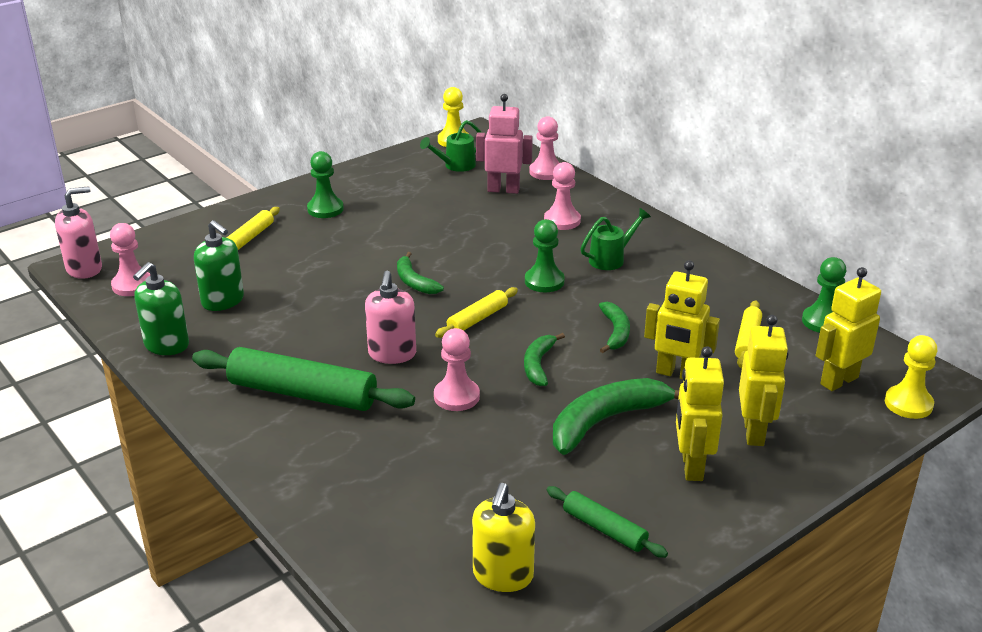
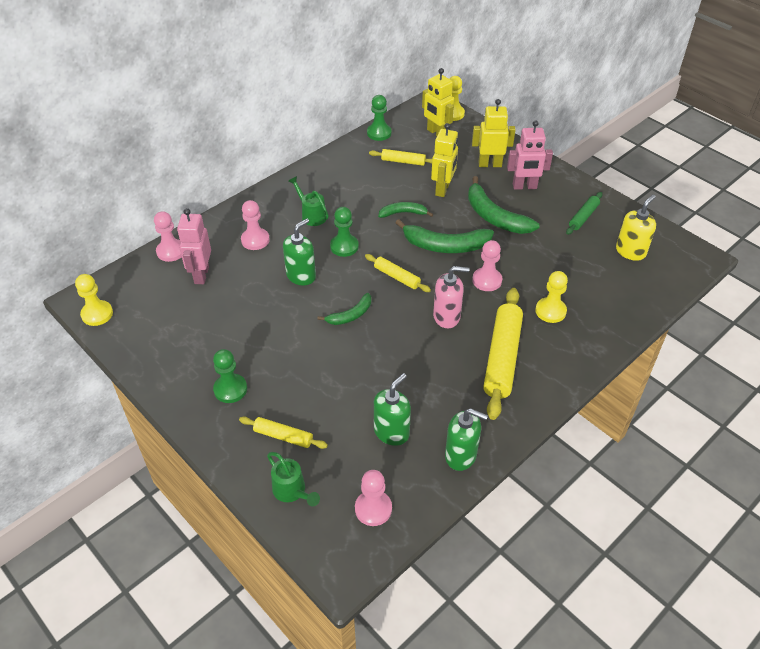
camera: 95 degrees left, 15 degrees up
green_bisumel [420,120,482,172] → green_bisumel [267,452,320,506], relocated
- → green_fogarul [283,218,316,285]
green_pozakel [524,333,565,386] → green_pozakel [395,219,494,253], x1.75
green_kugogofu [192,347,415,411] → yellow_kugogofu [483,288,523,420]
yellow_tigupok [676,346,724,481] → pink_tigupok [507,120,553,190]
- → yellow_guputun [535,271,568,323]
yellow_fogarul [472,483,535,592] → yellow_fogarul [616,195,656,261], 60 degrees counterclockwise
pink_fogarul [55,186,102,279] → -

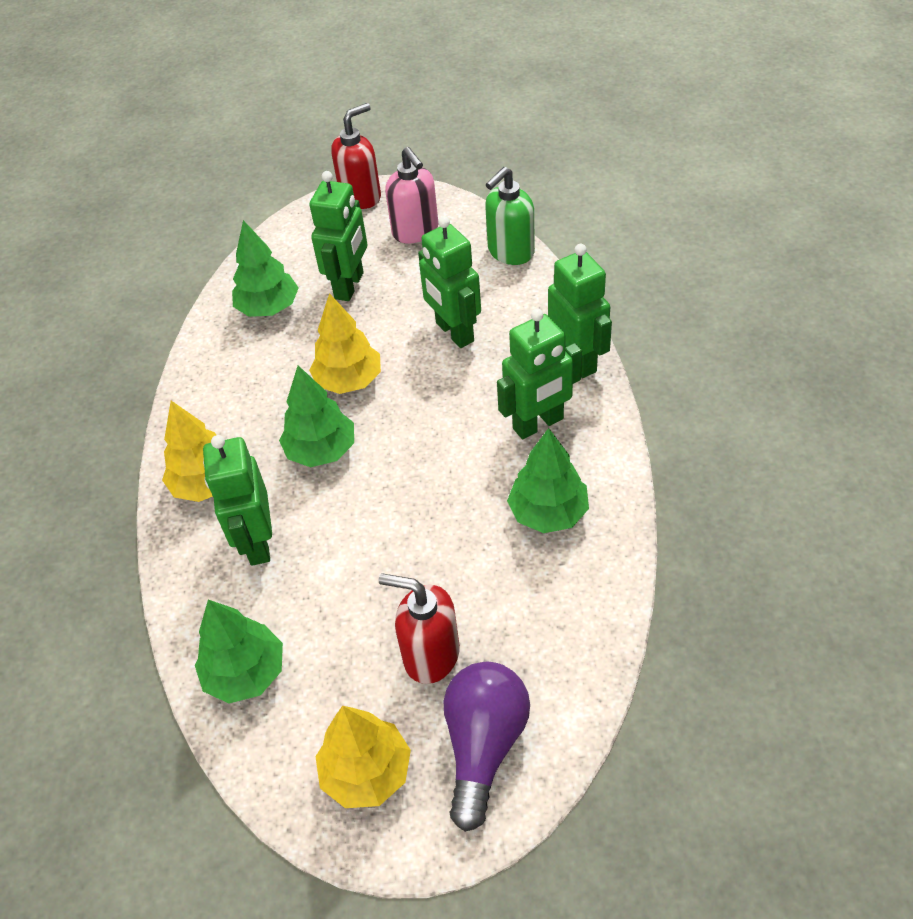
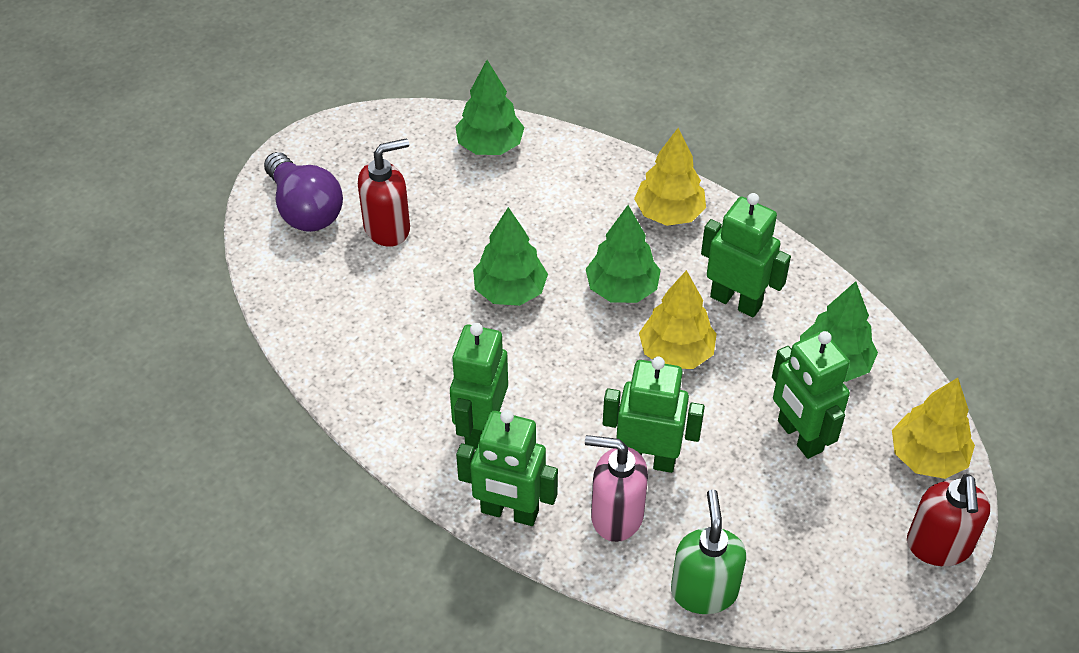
camera: 130 degrees right, 0 degrees up
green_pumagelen [507,428,589,533] → green_pumagelen [473,207,548,306], relocated
pink_fogarul [385,147,438,244] → pink_fogarul [585,435,648,542], relocated
green_tigupok [203,435,272,566] → green_tigupok [701,193,791,318], relocated
yellow_pumagelen [316,706,411,808] → yellow_pumagelen [892,378,975,479], relocated

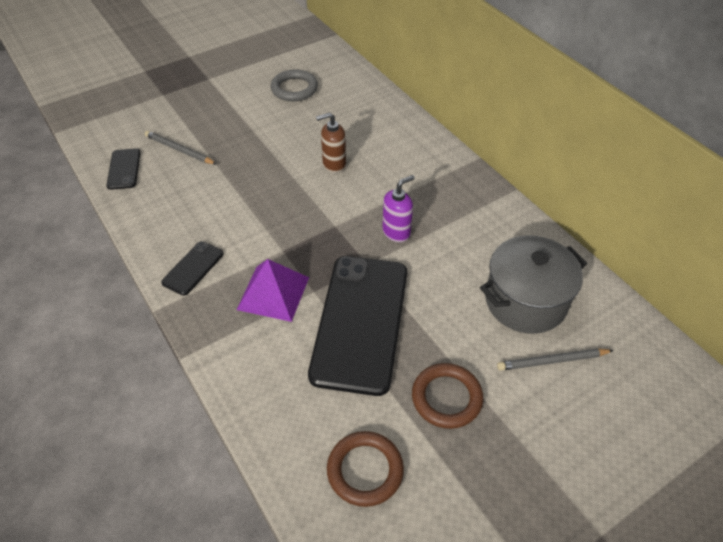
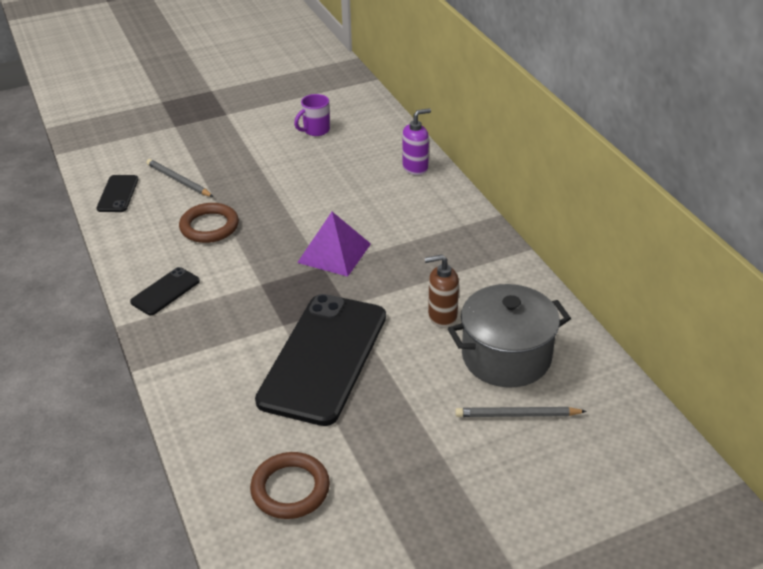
camera: 10 degrees right, 10 degrees down
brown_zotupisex [412,363,483,429] → brown_zotupisex [179,203,239,243], relocated
grey_zotupisex [271,69,318,101] → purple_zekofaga [294,94,330,136]
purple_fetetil [237,259,309,322] → purple_fetetil [297,212,371,277], relocated
purple_fogarul [382,175,415,242] → purple_fogarul [402,108,431,175], relocated
brown_fogarul [316,112,346,173] → brown_fogarul [425,254,459,327], relocated

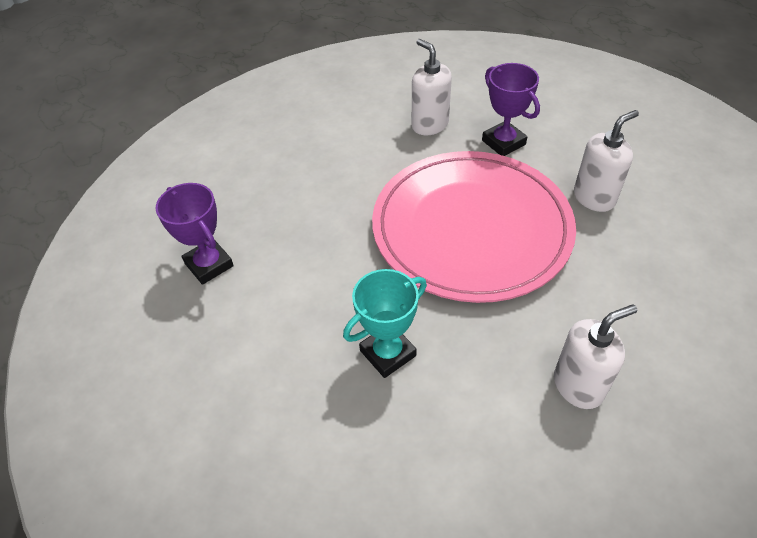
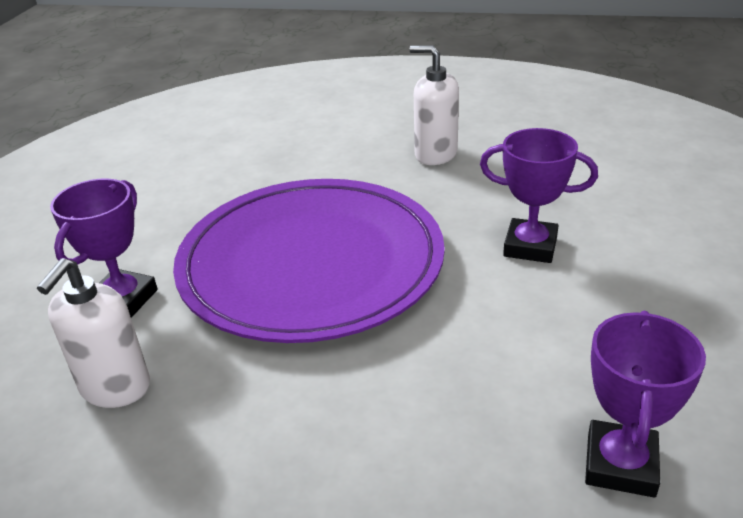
camera: 125 degrees left, 15 degrees down
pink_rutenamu [372,151,576,303] → purple_rutenamu [173,179,445,343]
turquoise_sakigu [343,269,427,378] → purple_sakigu [480,128,598,263]
white_fogarul [574,110,639,212] → -

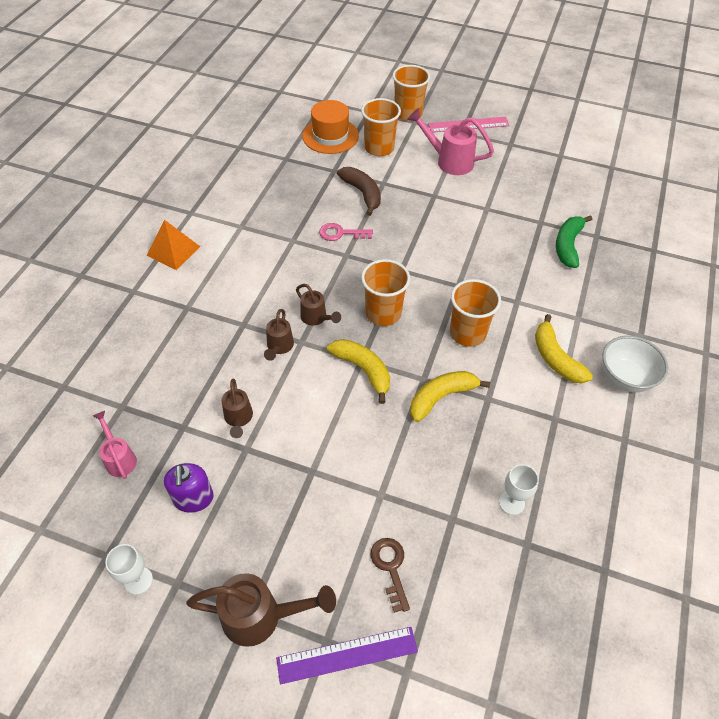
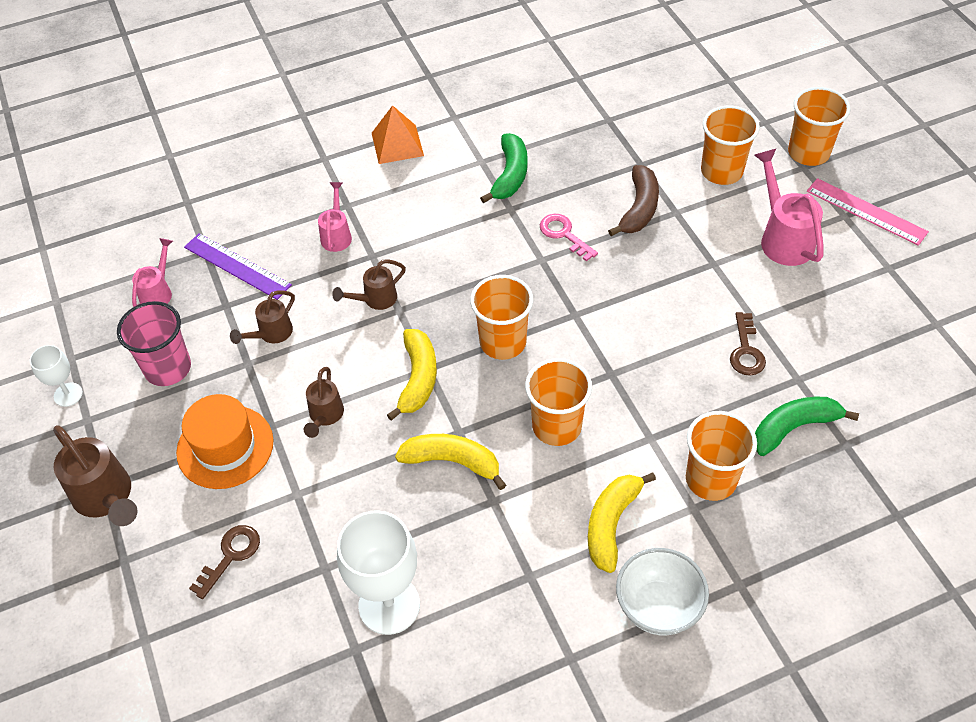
camera: 50 degrees right, 0 degrees up
purple_fogarul [164,463,214,513] → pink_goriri [117,301,191,386]
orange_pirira [302,100,359,154] → orange_pirira [176,394,274,489], relocated
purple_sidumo [276,627,418,684] → purple_sidumo [184,233,292,300], relocated
brown_bisumel [296,284,341,326] → brown_bisumel [304,367,344,438], relocated
- → pink_bisumel [318,182,352,252]
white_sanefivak [499,464,539,515] → white_sanefivak [337,510,420,635], x1.91
- → green_pozakel [480,133,528,203]
- → orange_goriri [686,411,757,501]
- → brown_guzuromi [730,312,766,376]

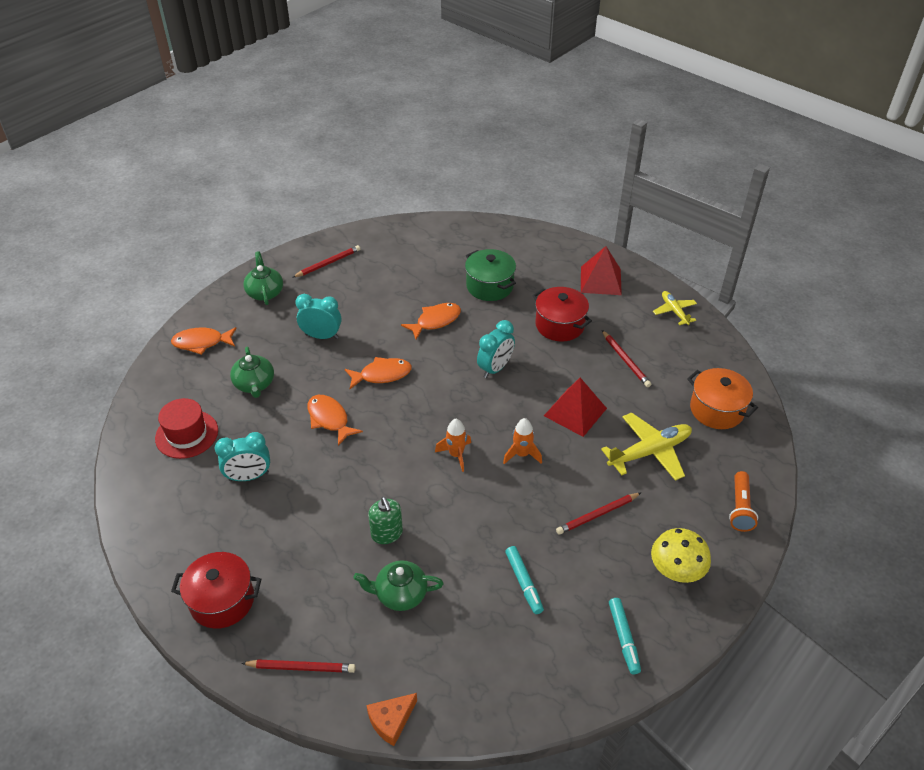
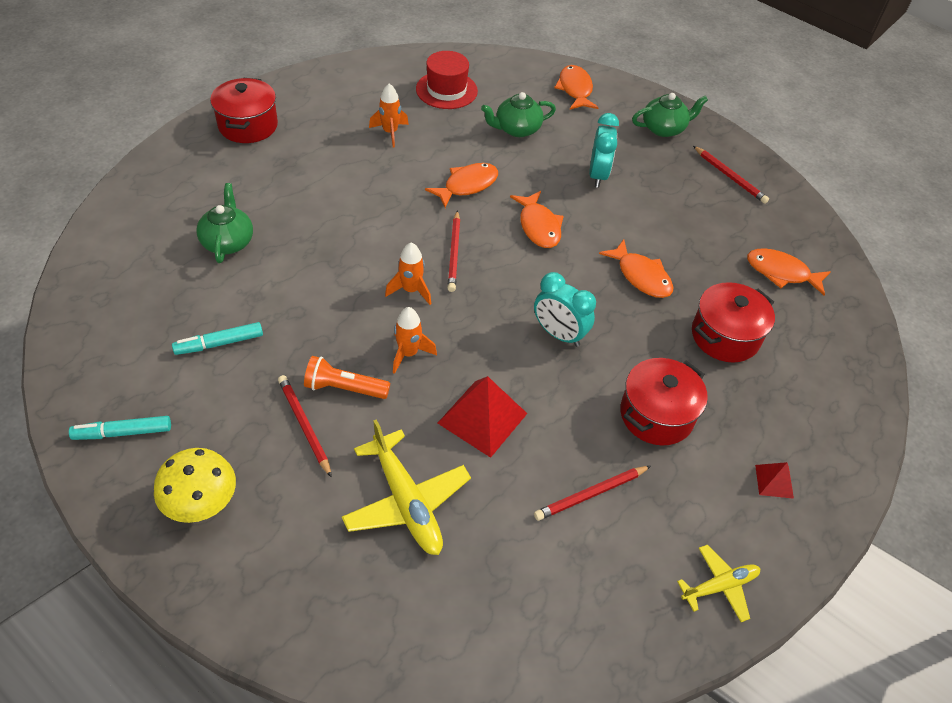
camera: 85 degrees right, 5 degrees up
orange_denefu [729,471,758,532] → orange_denefu [304,356,390,399], relocated
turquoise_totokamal [214,432,270,481] → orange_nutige [369,83,409,148]
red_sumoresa [241,659,356,673] → red_sumoresa [448,210,460,292], relocated
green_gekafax [465,249,516,301] → red_gekafax [692,282,775,362]
- → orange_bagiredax [747,248,831,296]
red_fetetil [581,246,622,295] → red_fetetil [755,462,794,499], x0.51
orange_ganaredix [366,693,417,746] → -
green_fogarul [368,497,403,544] → -
orange_gekafax [687,368,758,429] → -

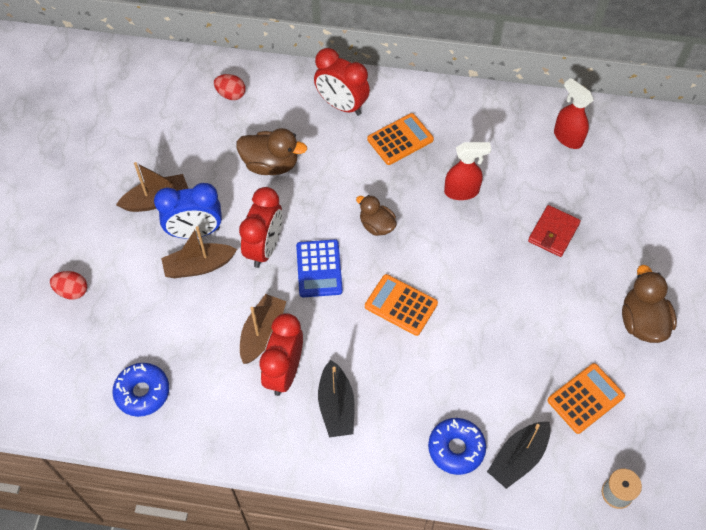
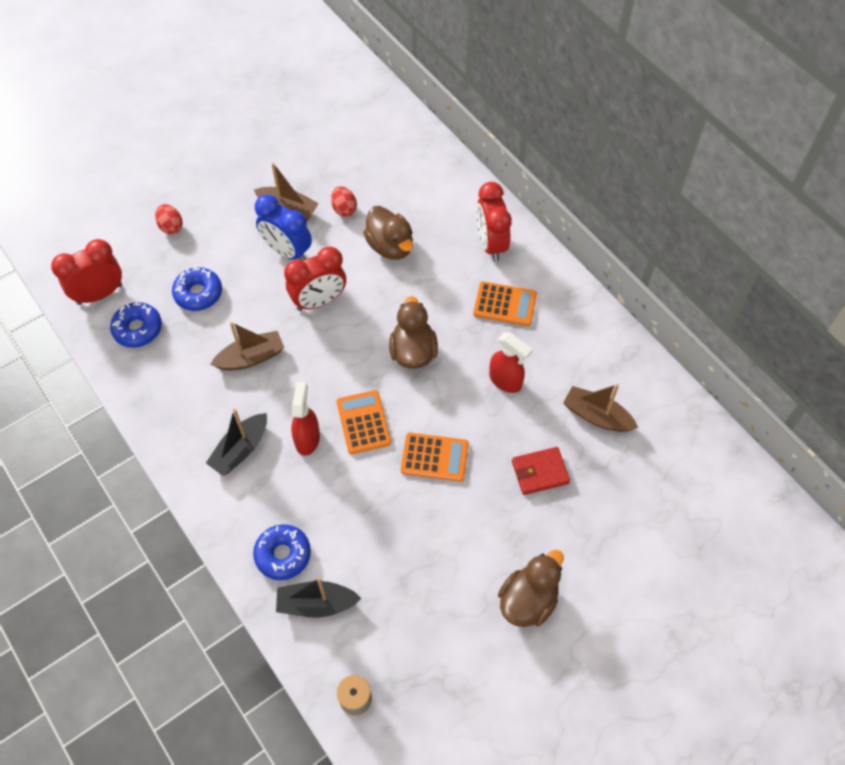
camera: 45 degrees right, 0 degrees up
red_totokamal [260,313,303,396] → red_totokamal [51,239,122,305], relocated
- → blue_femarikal [172,267,222,311]
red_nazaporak [554,78,594,149] → red_nazaporak [291,382,320,456], relocated
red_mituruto [214,74,246,100] → red_mituruto [331,186,357,217], relocated
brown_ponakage [356,195,397,236] → brown_ponakage [389,296,438,369], x1.52
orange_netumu [548,363,625,434] → orange_netumu [401,433,469,482], relocated
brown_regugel [161,226,237,278] → brown_regugel [563,384,638,432], relocated
blue_netumu [296,239,343,297] → -

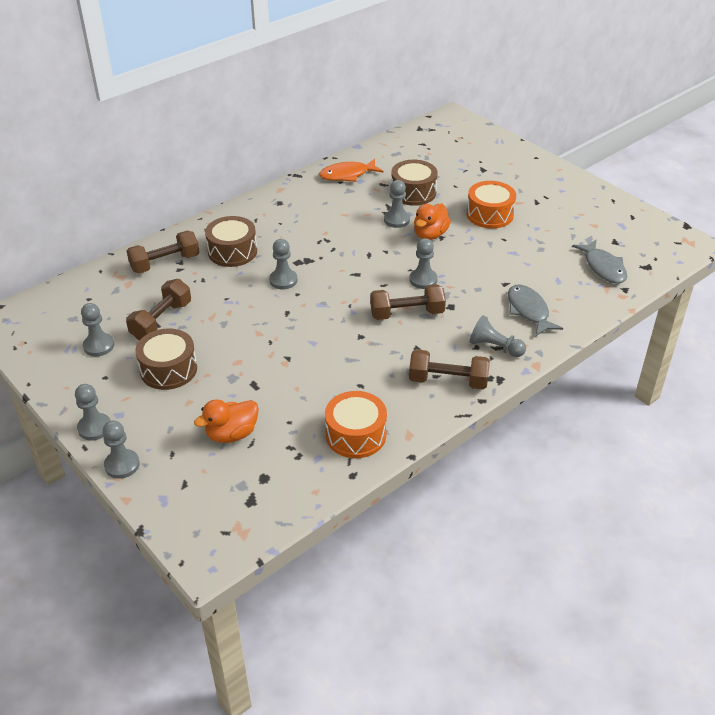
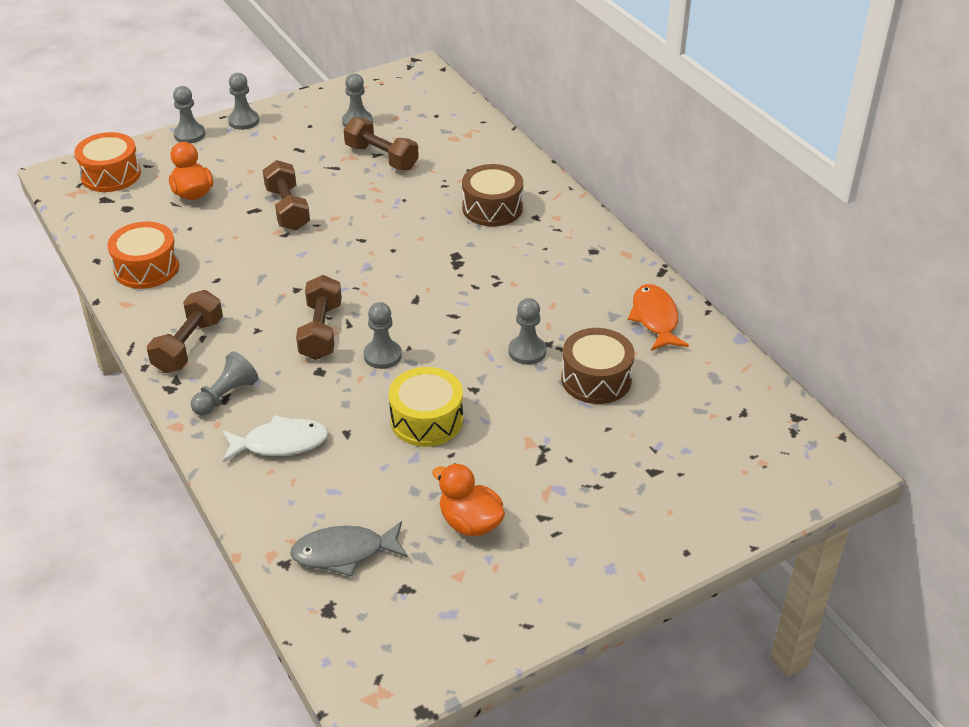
camera: 100 degrees right, 0 degrees up
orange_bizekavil [467,181,516,229] → orange_bizekavil [74,132,141,192], relocated
grey_bagiredax [508,285,563,336] → white_bagiredax [222,415,329,462]
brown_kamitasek [127,231,200,273] → brown_kamitasek [263,160,310,231], relocated
- → yellow_bizekavil [389,367,463,447]
orange_ponakage [414,203,451,240] → orange_ponakage [432,463,505,536], relocated
brown_bizekavil [135,329,197,390] → -
grey_guputun [269,239,298,289] → -

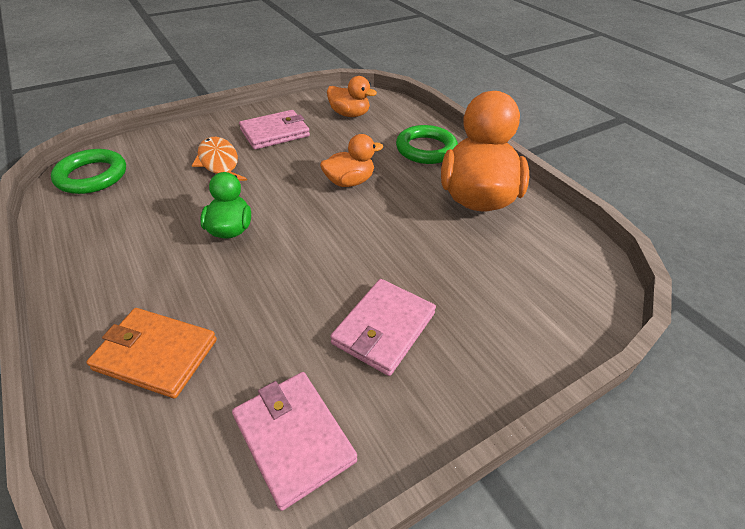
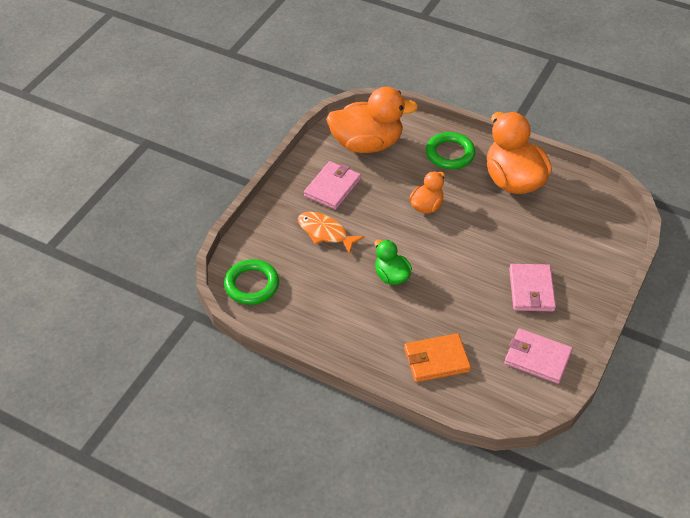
camera: 30 degrees left, 5 degrees up
orange_ponakage [327,76,377,117] → orange_ponakage [326,87,418,153], x1.91

